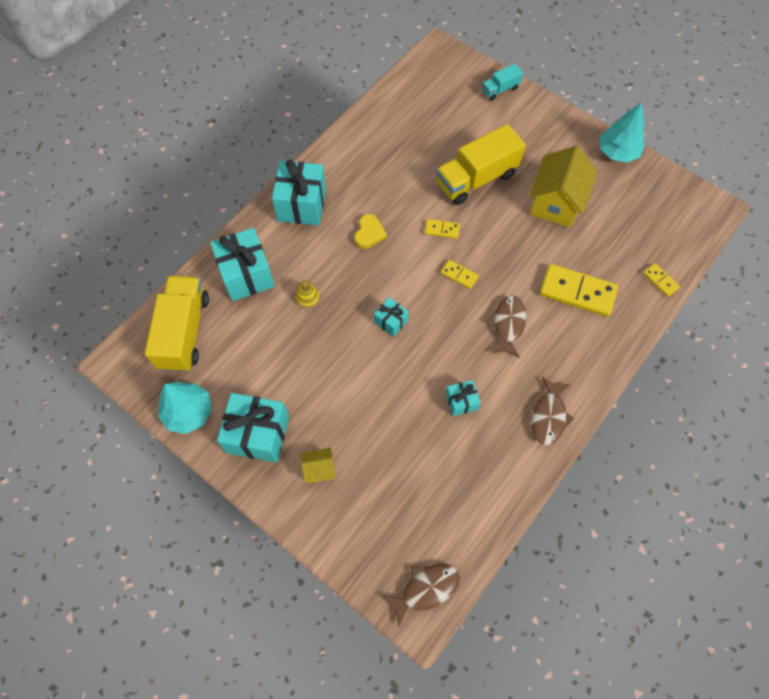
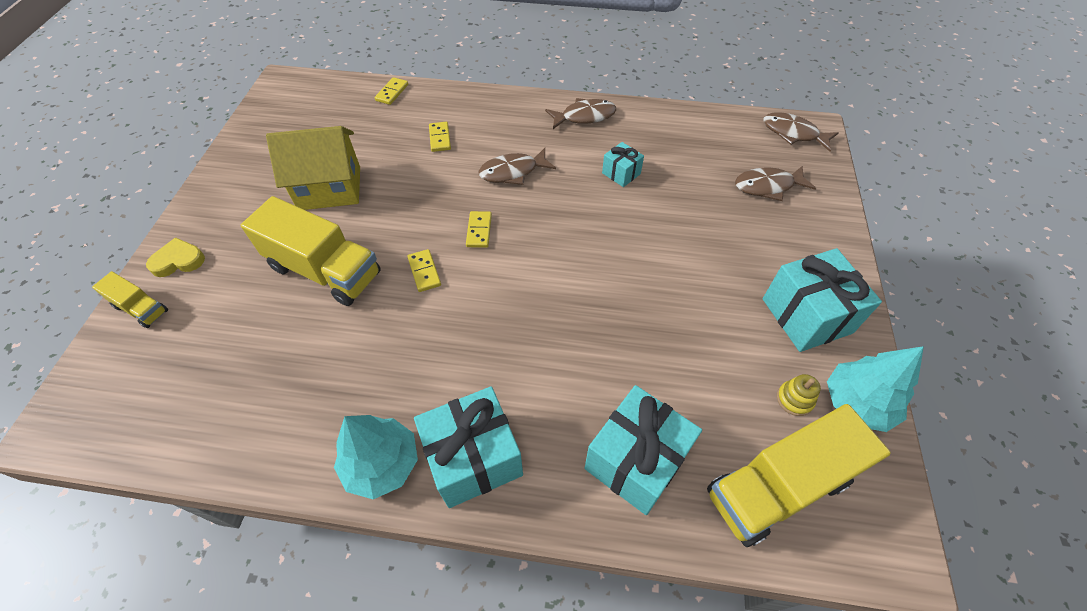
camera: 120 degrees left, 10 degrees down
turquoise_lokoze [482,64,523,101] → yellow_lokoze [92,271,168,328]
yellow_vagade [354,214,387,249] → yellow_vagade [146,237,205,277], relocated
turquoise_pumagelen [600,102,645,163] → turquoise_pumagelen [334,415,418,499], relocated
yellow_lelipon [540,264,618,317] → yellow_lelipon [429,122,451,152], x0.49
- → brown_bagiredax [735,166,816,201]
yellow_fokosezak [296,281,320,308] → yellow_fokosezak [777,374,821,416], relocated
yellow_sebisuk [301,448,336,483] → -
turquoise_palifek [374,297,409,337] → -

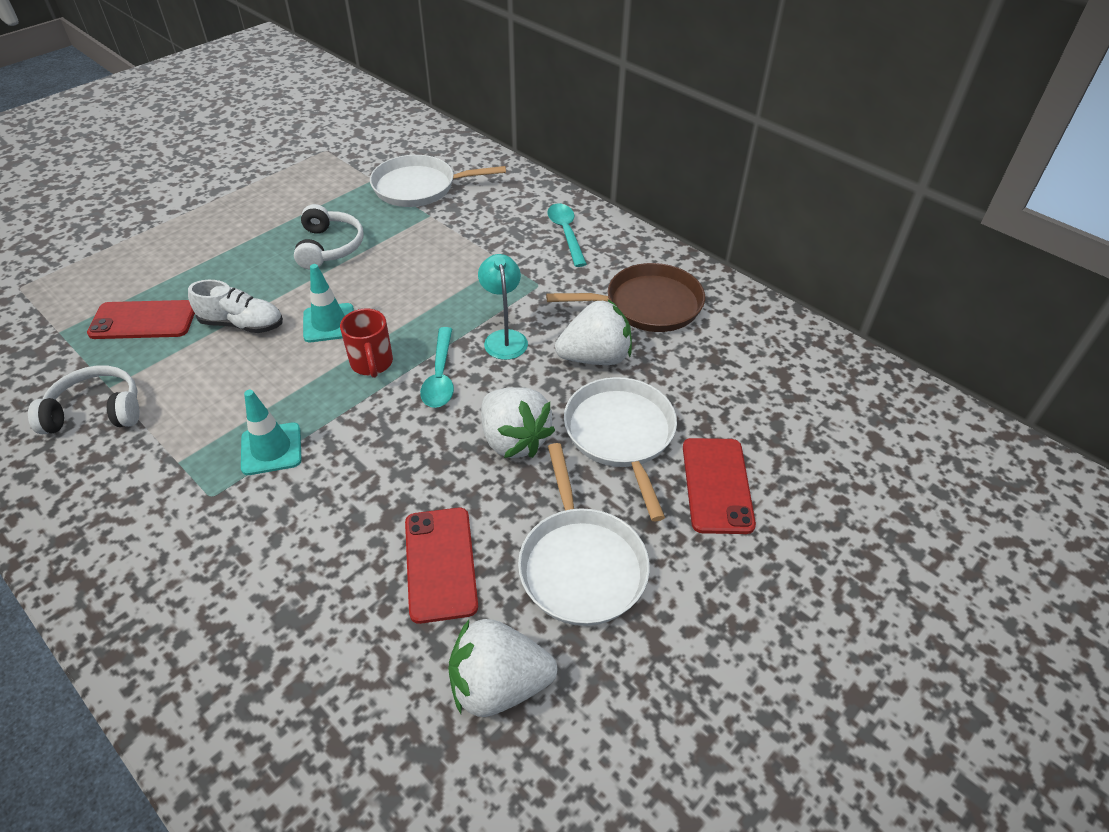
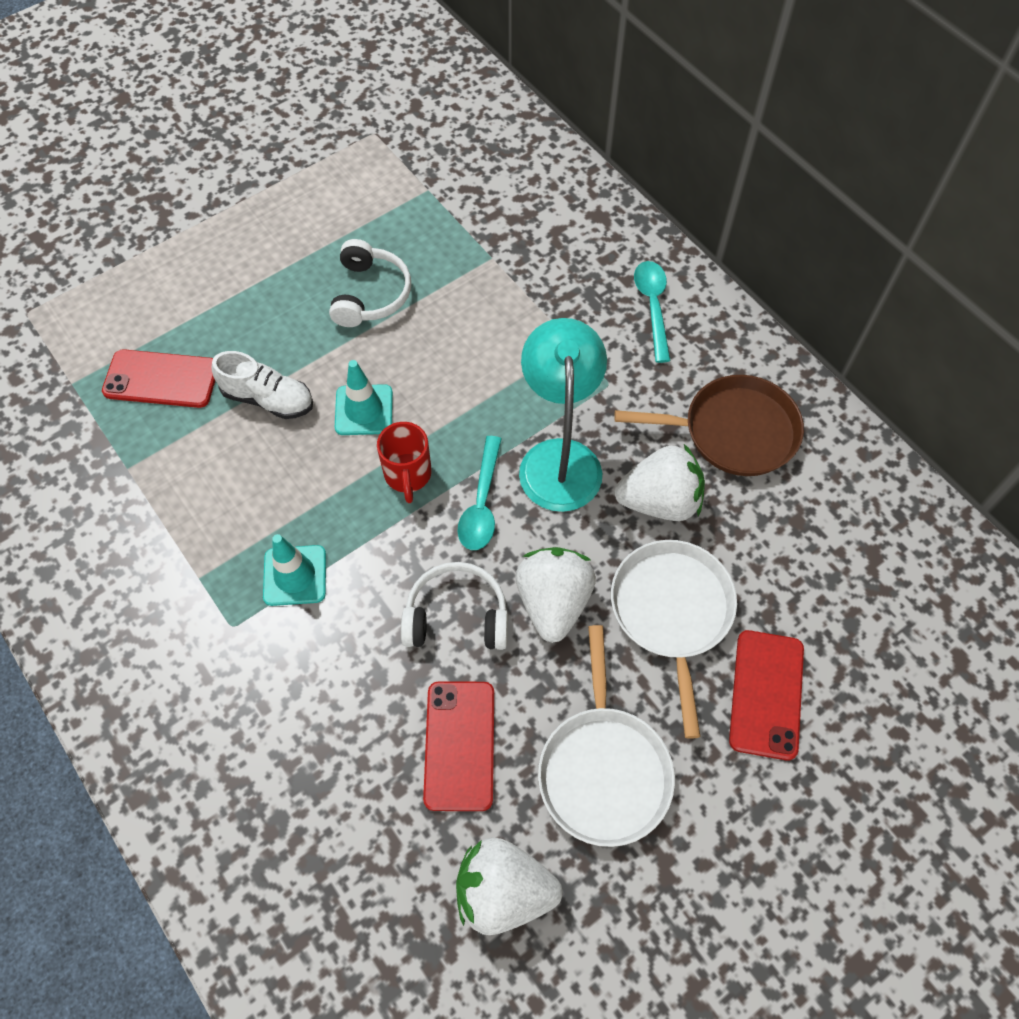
camera: 10 degrees right, 15 degrees up
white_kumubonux [28,365,139,434] → white_kumubonux [401,562,508,650], relocated
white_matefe [481,387,555,458] → white_matefe [515,547,596,643], 150 degrees counterclockwise
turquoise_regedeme [478,254,528,360] → turquoise_regedeme [519,318,607,512], x1.66
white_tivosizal [370,155,506,207] → -

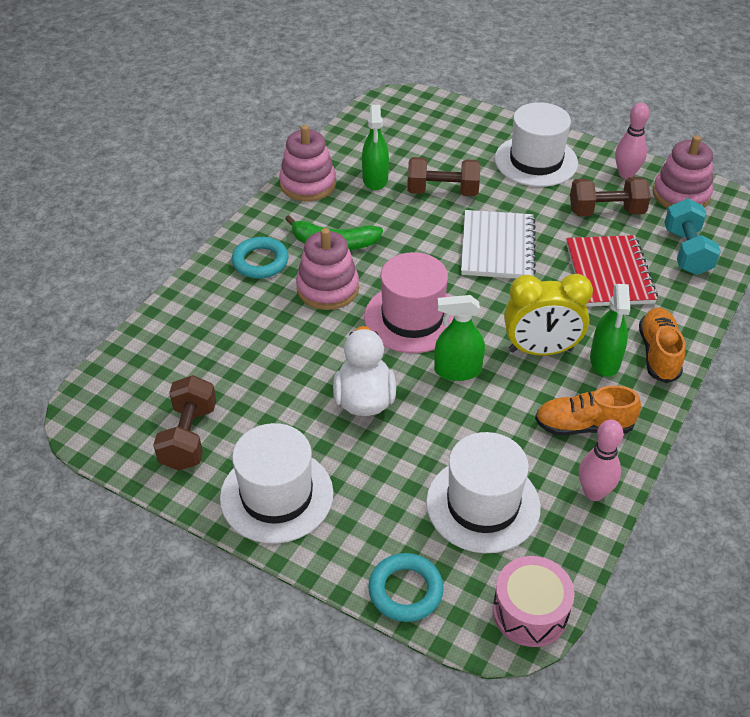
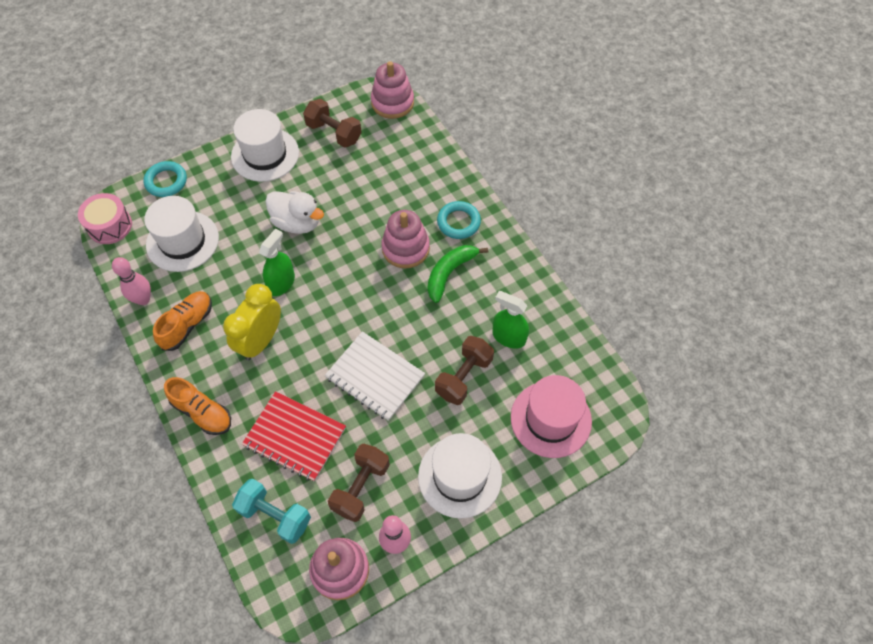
camera: 120 degrees right, 15 degrees up
pink_fokosezak [279,125,336,201] → pink_fokosezak [371,61,414,119], relocated
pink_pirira [364,252,454,353] → pink_pirira [511,375,592,458], relocated
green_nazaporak [590,284,630,377] → -

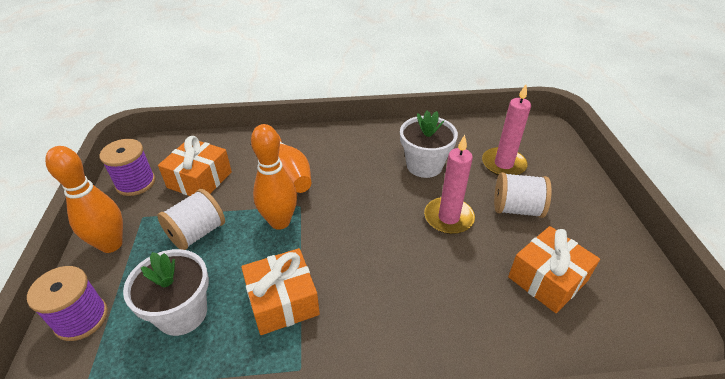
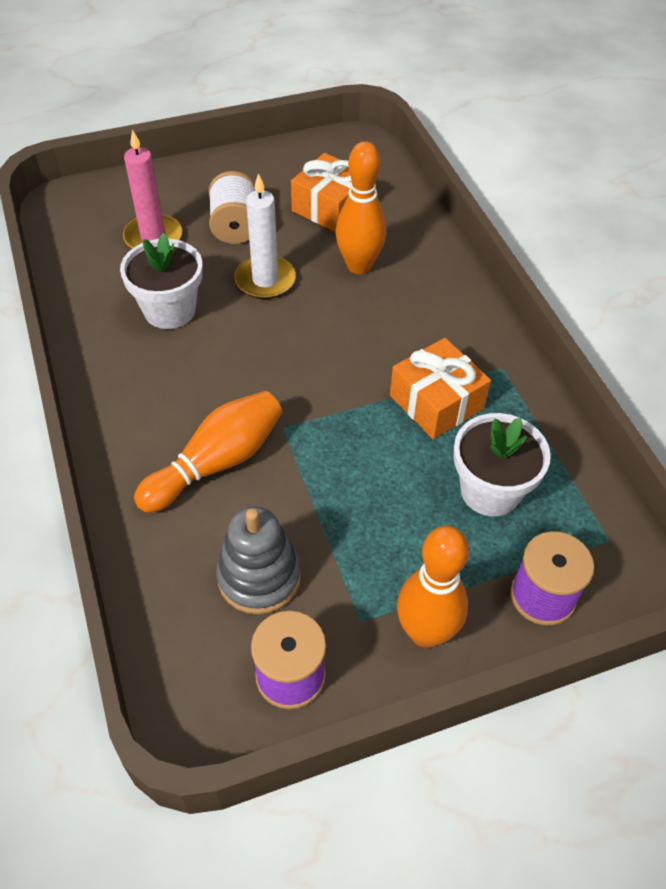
camera: 105 degrees left, 10 degrees up
orange_palifek [158,136,232,196] → grey_fokosezak [216,507,301,614]
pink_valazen [424,135,475,234] → white_valazen [235,173,296,299]
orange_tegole [251,124,297,230] → orange_tegole [335,141,386,274], relocated
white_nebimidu [157,189,225,250] → -

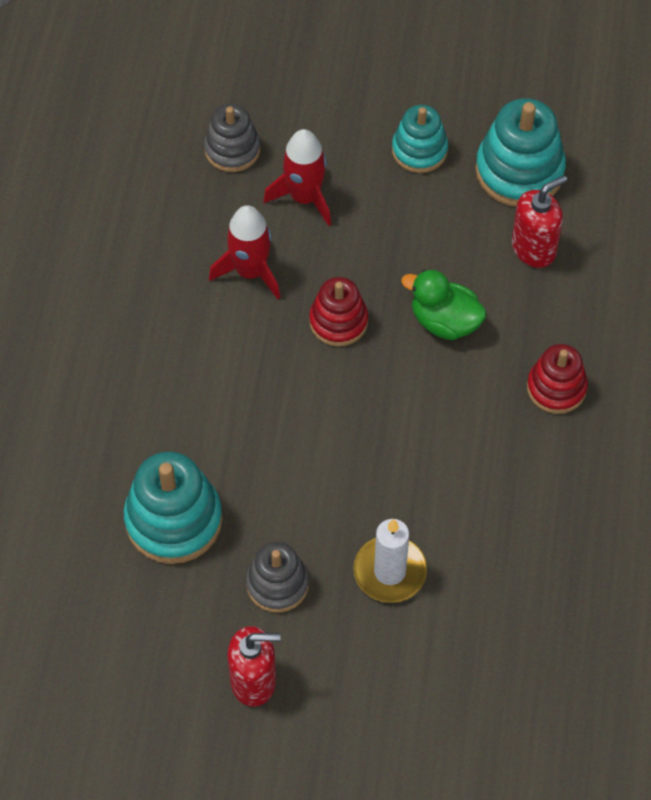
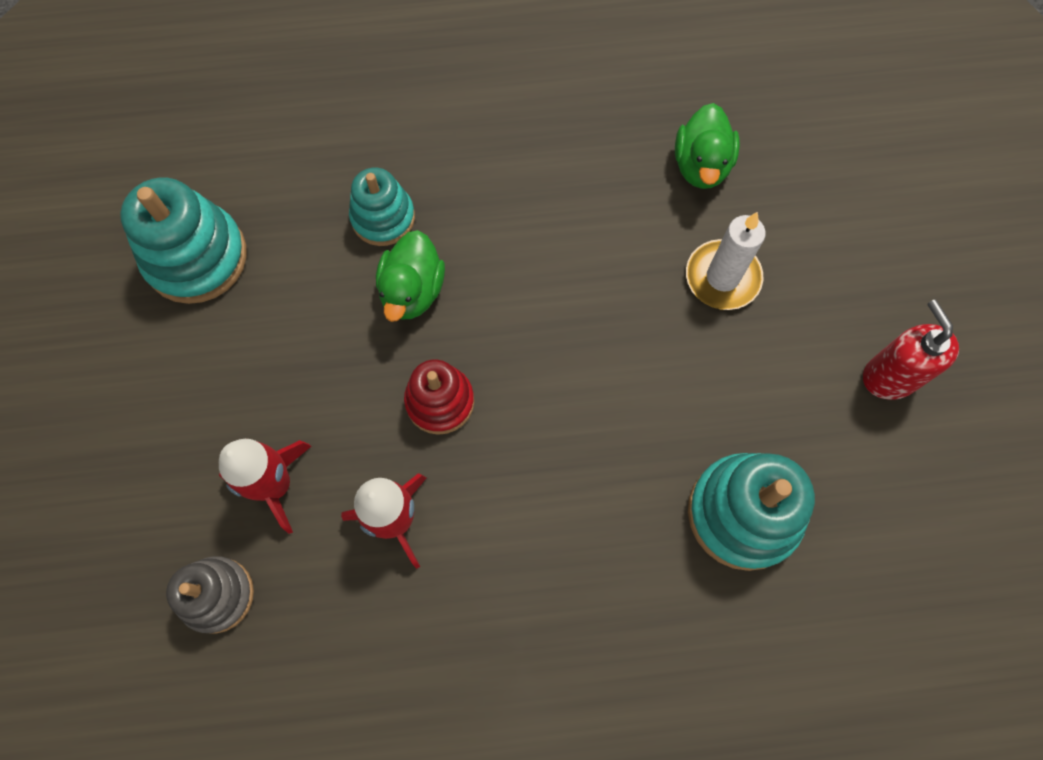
camera: 105 degrees left, 10 degrees up
turquoise_fokosezak [392,105,448,173] → turquoise_fokosezak [349,168,415,246], relocated
- → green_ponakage [675,103,740,189]
grey_fokosezak [246,542,309,613] → -
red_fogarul [512,175,567,268] → -
red_fokosezak [527,344,588,414] → -

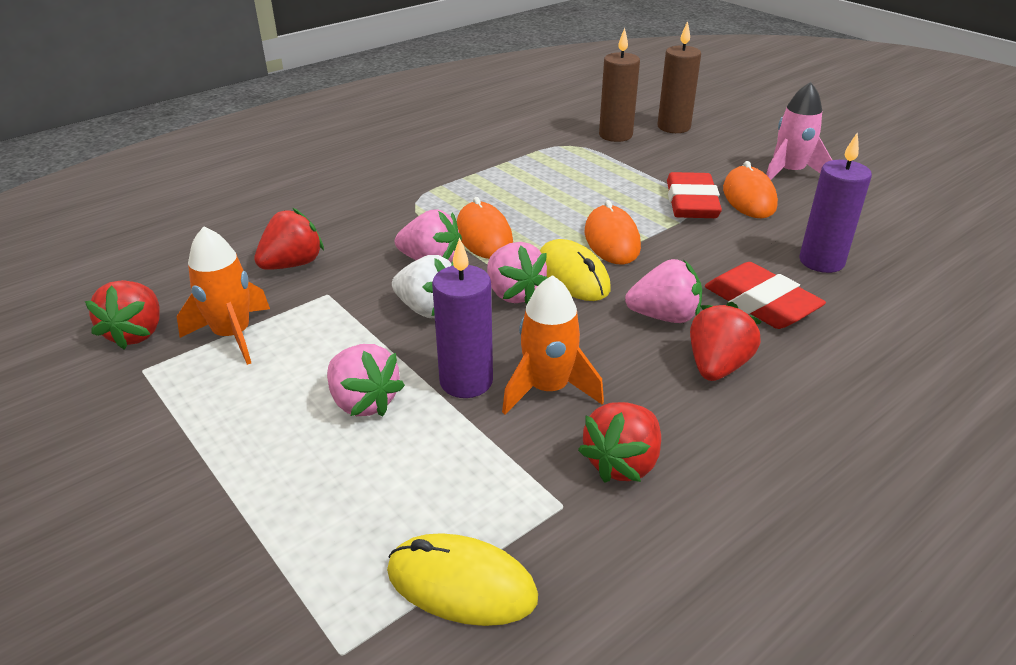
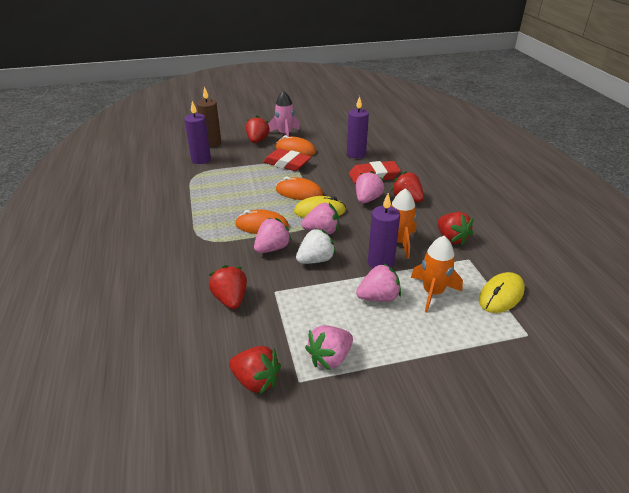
camera: 65 degrees left, 0 degrees up
brown_valazen [599,28,640,142] → purple_valazen [184,101,211,164]
- → red_matefe [246,116,270,143]
- → pink_matefe [305,325,353,371]
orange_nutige [177,226,270,365] → orange_nutige [411,236,463,313], relocated

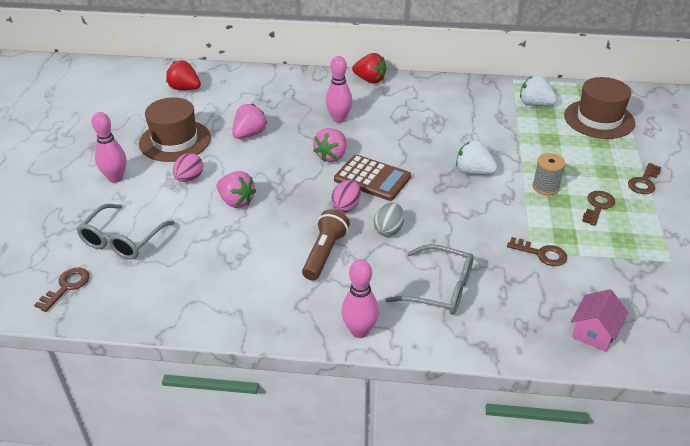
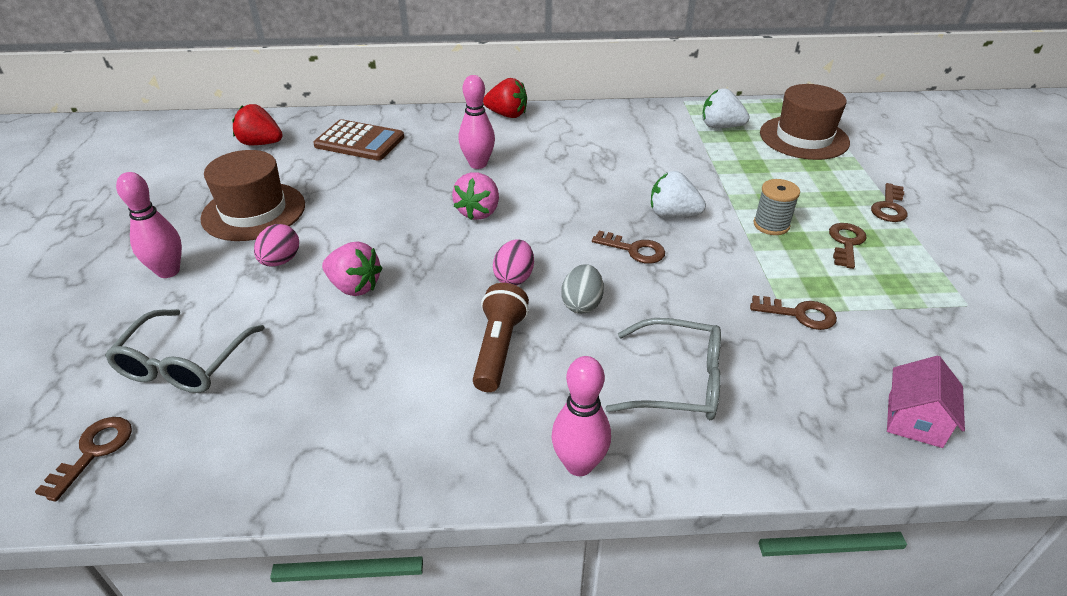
camera: 10 degrees left, 0 degrees up
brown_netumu [334,155,411,201] → brown_netumu [313,119,404,161], relocated
- → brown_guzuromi [592,231,665,264]
pink_matefe [232,104,267,139] → -

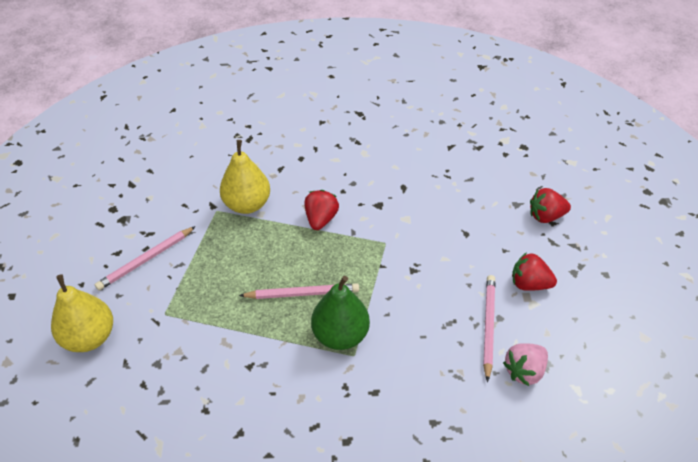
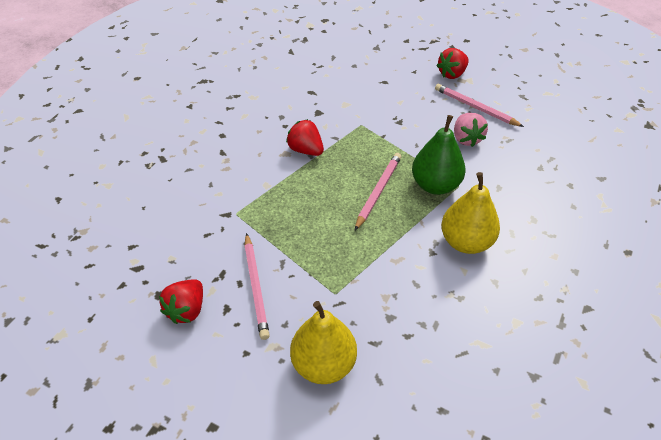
camera: 60 degrees left, 0 degrees up
red_matefe [530,188,571,223] → red_matefe [159,279,203,324], relocated
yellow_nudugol [220,140,270,214] → yellow_nudugol [441,172,500,254], relocated
pink_matefe [503,343,548,386] → pink_matefe [454,113,488,147], relocated

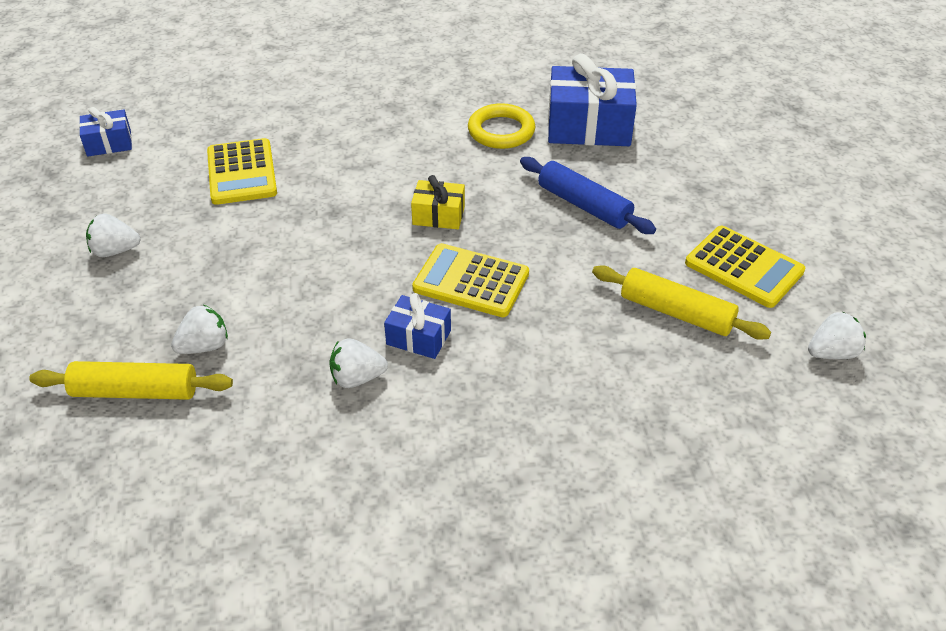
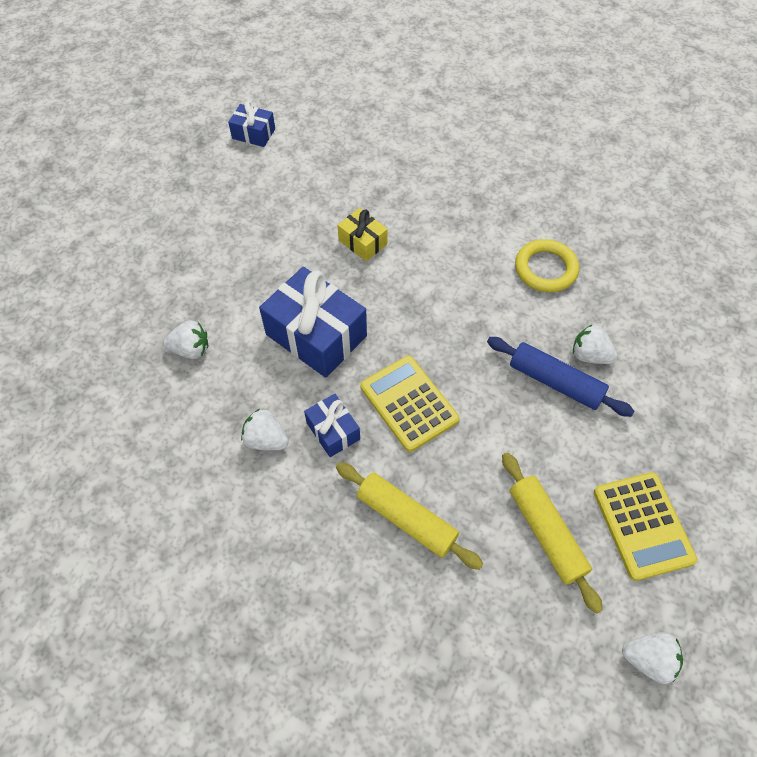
camera: 35 degrees right, 15 degrees up
blue_palifek [548,54,637,146] → blue_palifek [259,267,367,378], relocated
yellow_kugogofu [29,361,233,400] → yellow_kugogofu [336,462,483,570], relocated
yellow_palifek [411,175,465,229] → yellow_palifek [338,208,388,261], relocated
blue_kugogofu [520,157,656,234] → blue_kugogofu [487,337,634,417], 45 degrees counterclockwise
white_matefe [86,214,141,257] → white_matefe [573,324,618,364], relocated
yellow_netumu [207,138,277,205] → -

